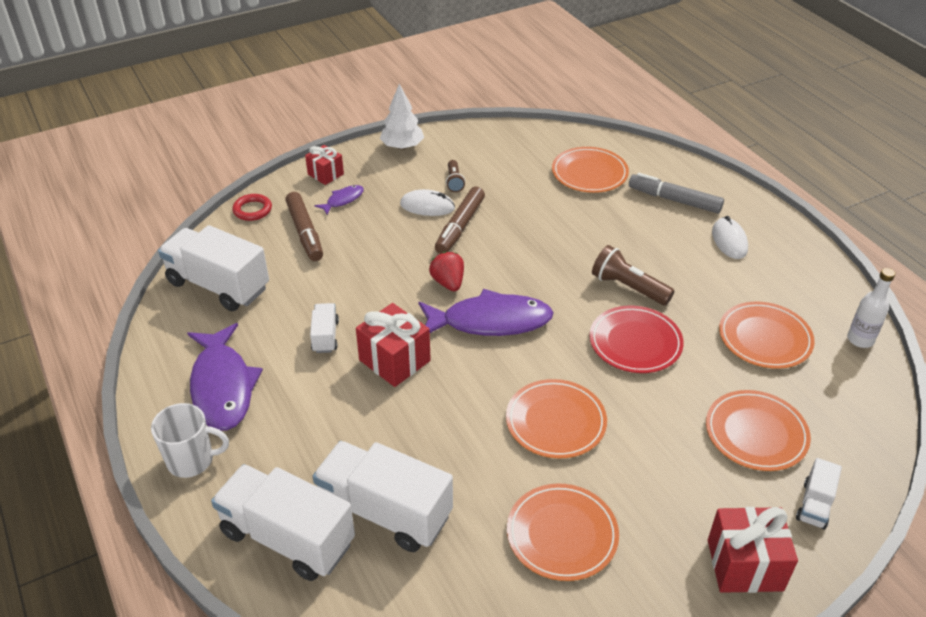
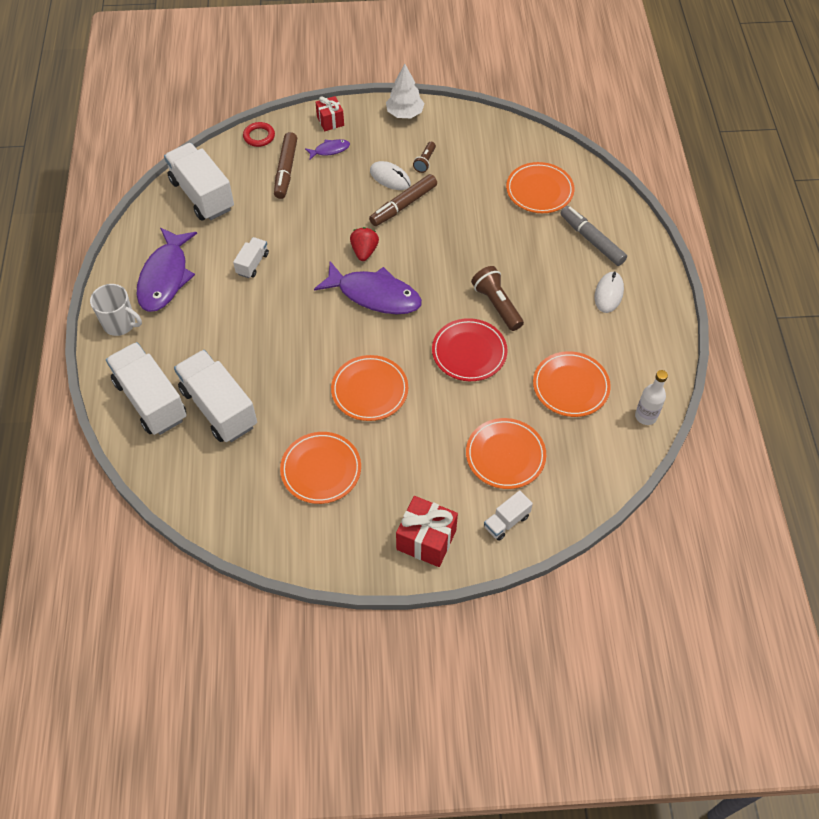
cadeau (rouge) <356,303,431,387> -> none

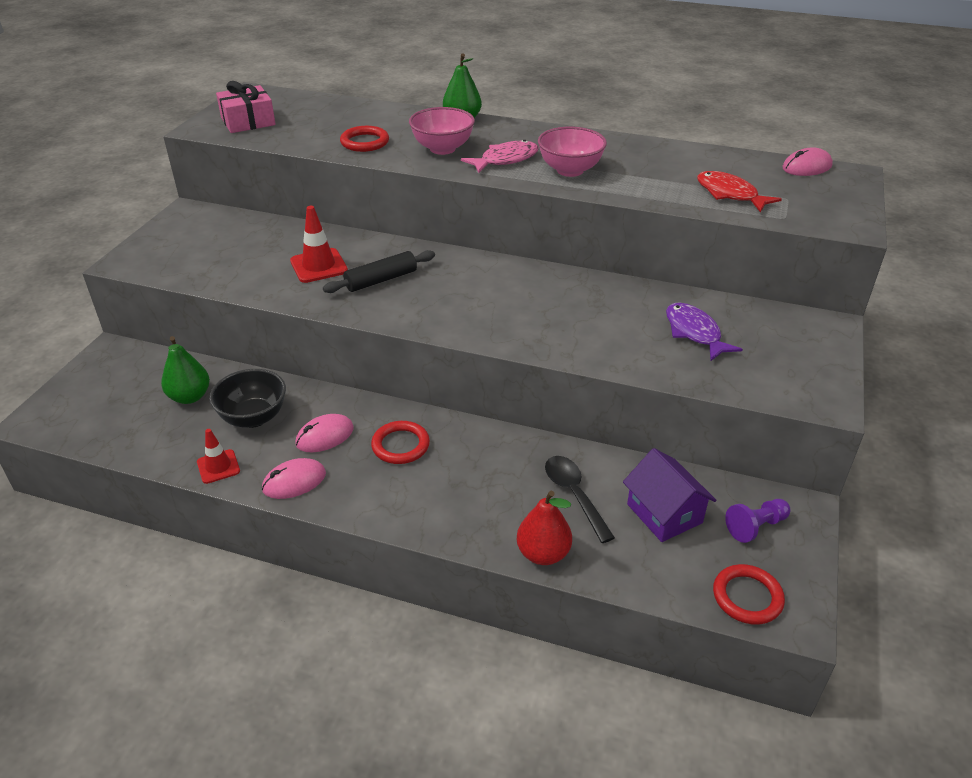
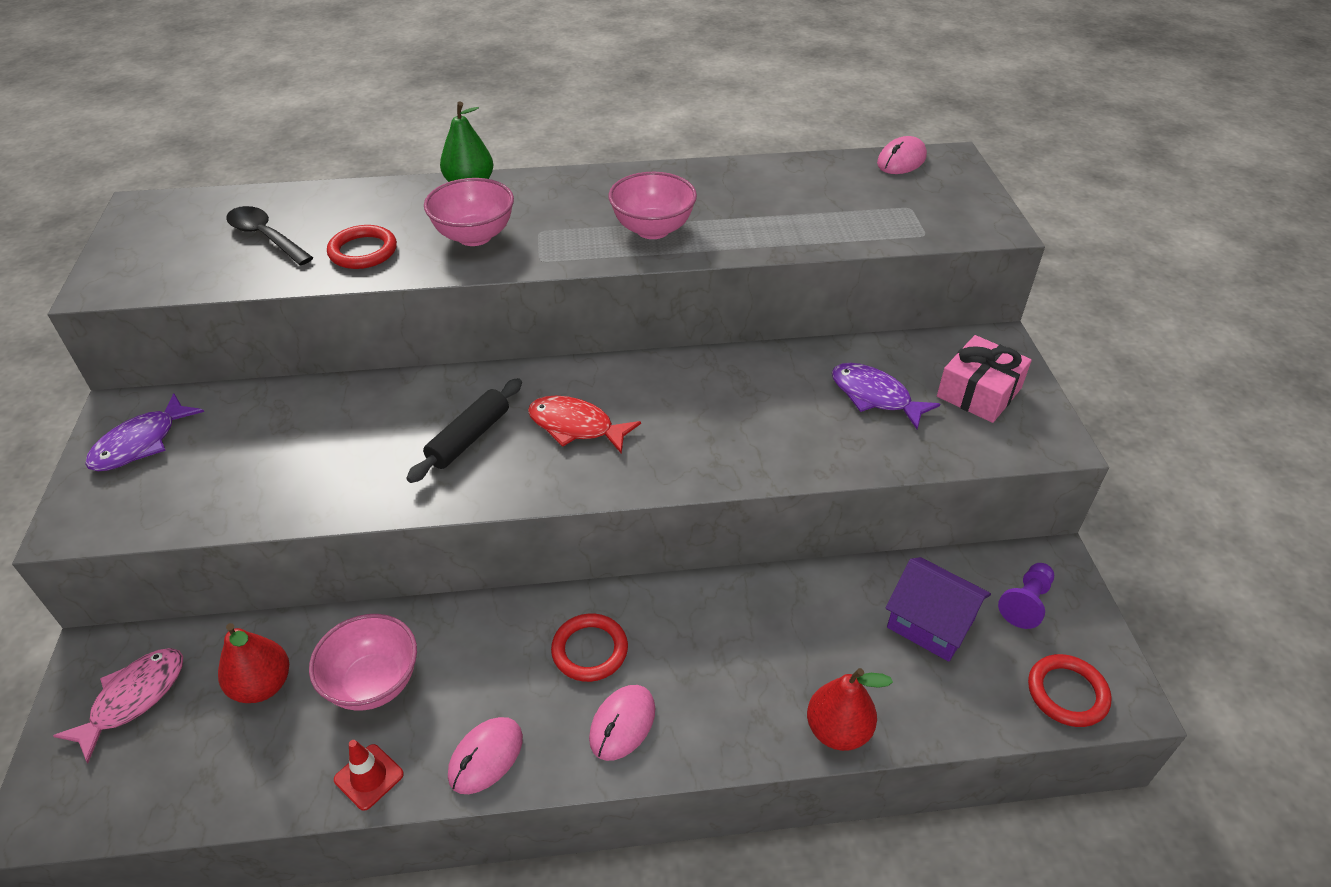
cône de chantier (rouge) <290,206,348,283> -> none
none -> poisson (violet) <85,393,204,471>
cadeau (rose) <216,81,276,133> -> cadeau (rose) <937,335,1032,423>, shifted
souris (rose) <295,414,354,452> -> souris (rose) <589,685,655,761>, shifted
poisson (rose) <461,140,539,173> -> poisson (rose) <53,648,183,763>, shifted
cuillère (noir) <545,456,615,543> -> cuillère (noir) <226,206,313,266>, shifted
poisson (rouge) <697,171,782,213> -> poisson (rouge) <528,396,641,454>, shifted
poire (vert) <161,336,210,404> -> poire (rouge) <218,623,289,703>
bol (noir) <209,369,286,428> -> bol (rose) <309,614,417,711>

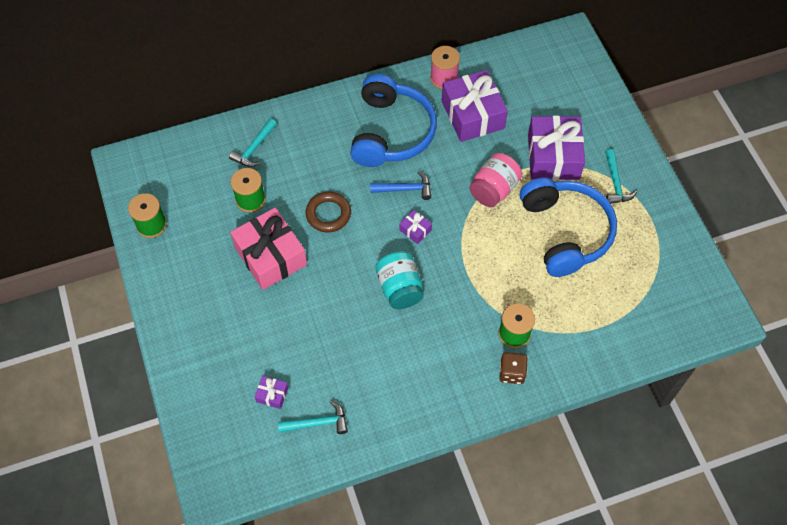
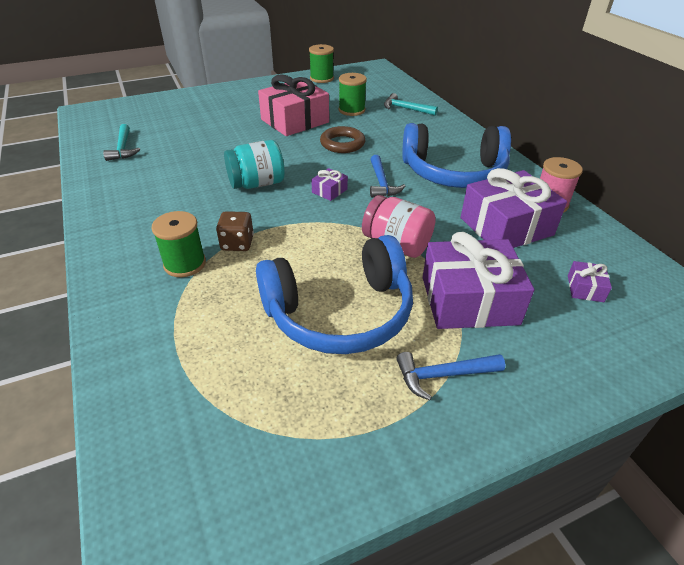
cadeau (violet) <255,376,288,409> -> cadeau (violet) <568,261,612,302>, shifted
dé (marron) <499,352,528,384> -> dé (marron) <216,211,254,251>, shifted
marteau (turquoise) <605,149,637,204> -> marteau (bleu) <396,352,505,401>

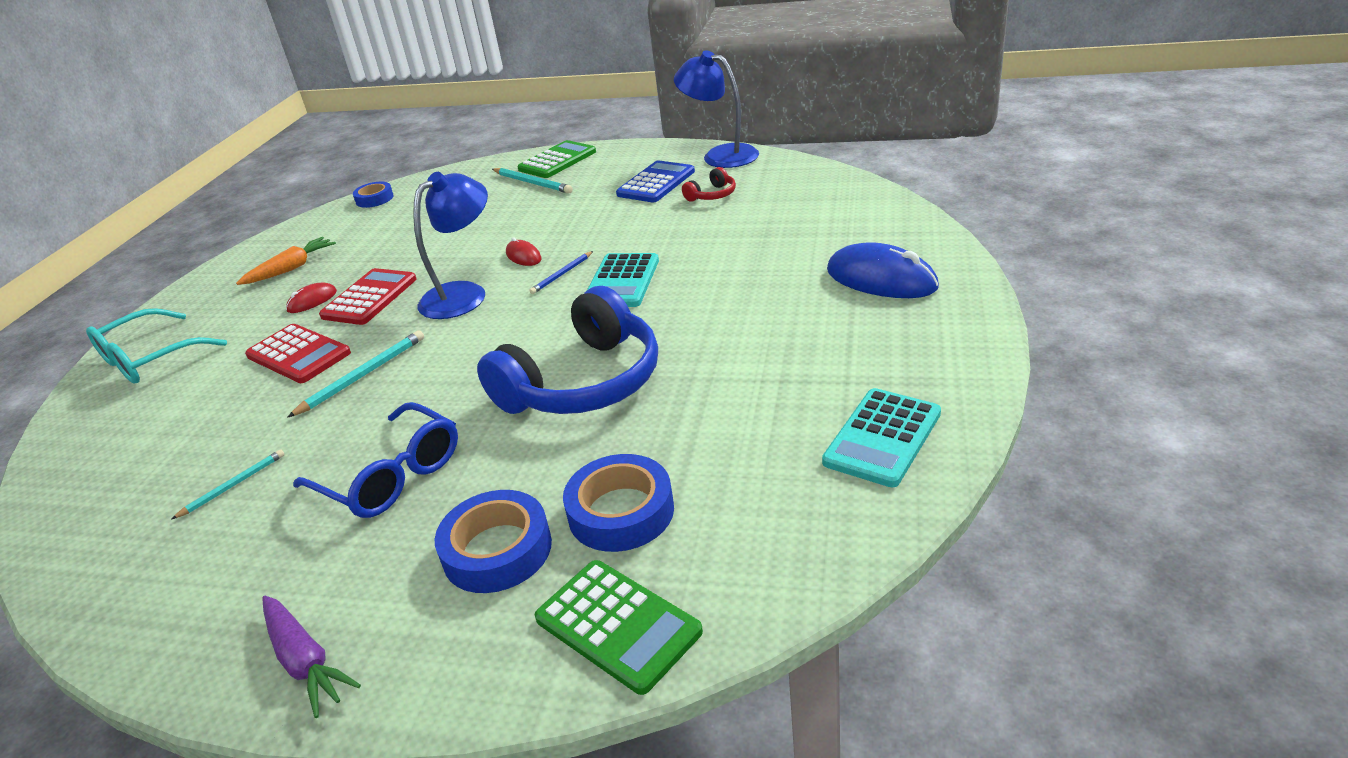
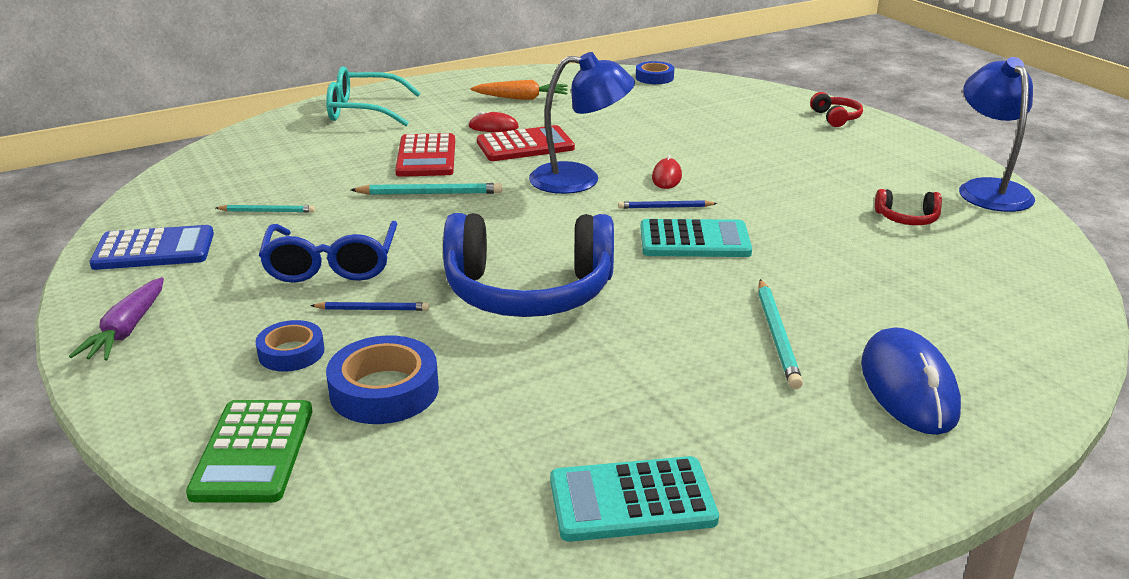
none -> crayon (bleu) <310,302,429,311>
crayon (turquoise) <492,168,573,194> -> crayon (turquoise) <758,279,803,389>, shifted
calculatrice (bleu) <616,160,695,202> -> calculatrice (bleu) <90,225,214,270>, shifted
calculatrice (vert) <517,140,596,178> -> casque audio (rouge) <810,92,863,127>
calculatrice (turquoise) <587,253,659,307> -> calculatrice (turquoise) <640,219,752,257>, 150 degrees counterclockwise
ruban adhésif (bleu) <435,490,552,593> -> ruban adhésif (bleu) <256,320,324,372>, x0.63

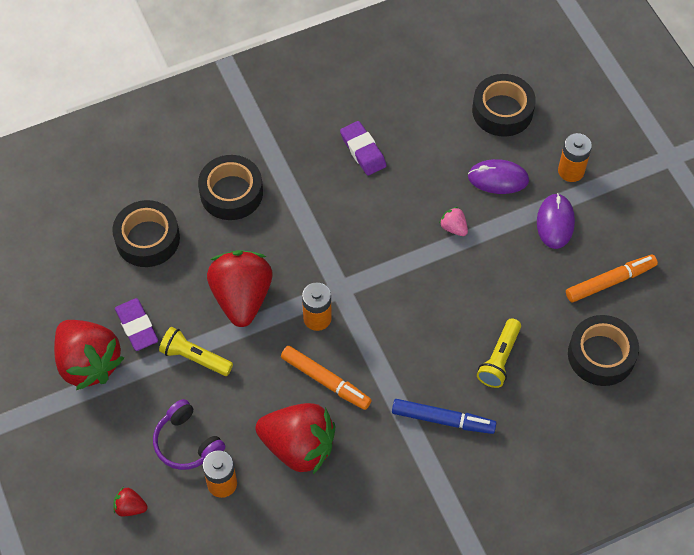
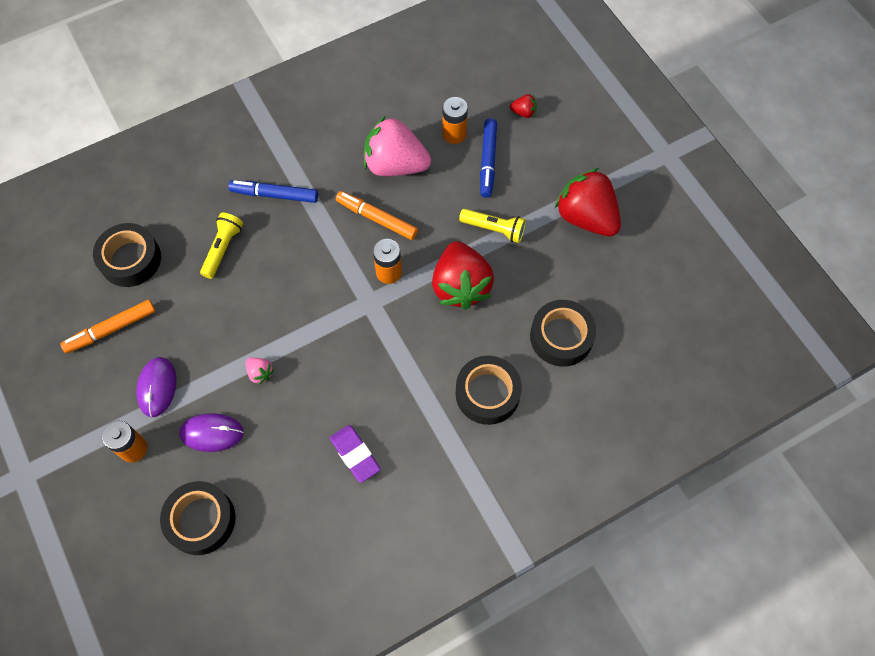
gomme (violet) <115,298,158,351> -> none
casque audio (violet) <153,399,225,470> -> feutre (bleu) <480,118,497,198>
fraise (rouge) <255,403,335,474> -> fraise (rose) <364,116,431,176>

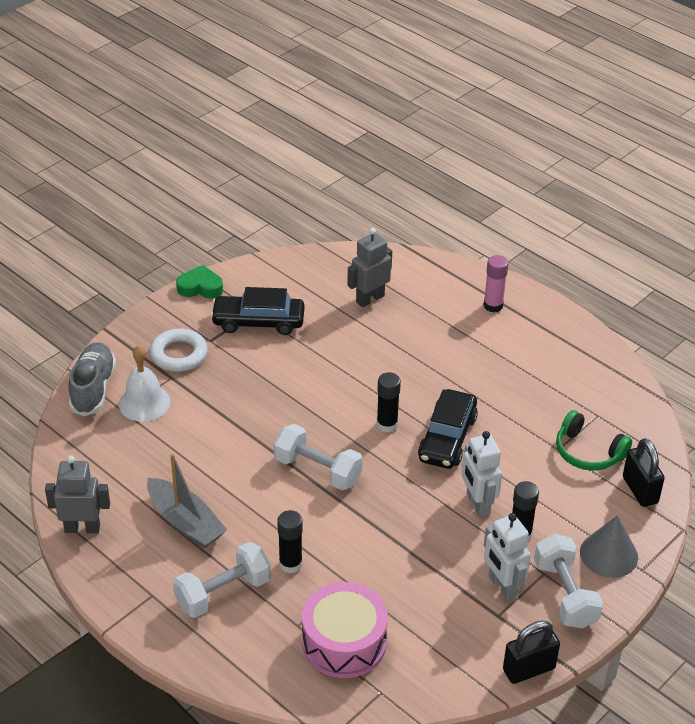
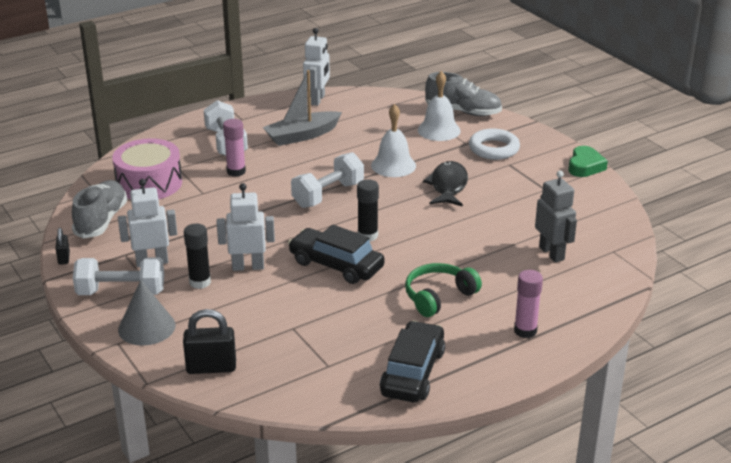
none -> chaussure (gris) <72,180,127,239>
none -> cloche (blanc) <371,104,416,177>
none -> poisson (noir) <423,161,468,207>
voiture (noir) <210,287,304,335> -> voiture (noir) <380,321,445,402>, shifted
casque audio (vert) <556,410,632,470> -> casque audio (vert) <405,263,482,317>, shifted
robot (gris) <45,455,110,533> -> robot (blanc) <303,28,330,106>
bâton de colle (noir) <277,510,303,574> -> bâton de colle (rose) <223,119,246,177>
cadenas (noir) <503,621,560,684> -> cadenas (noir) <55,228,70,265>, x0.55

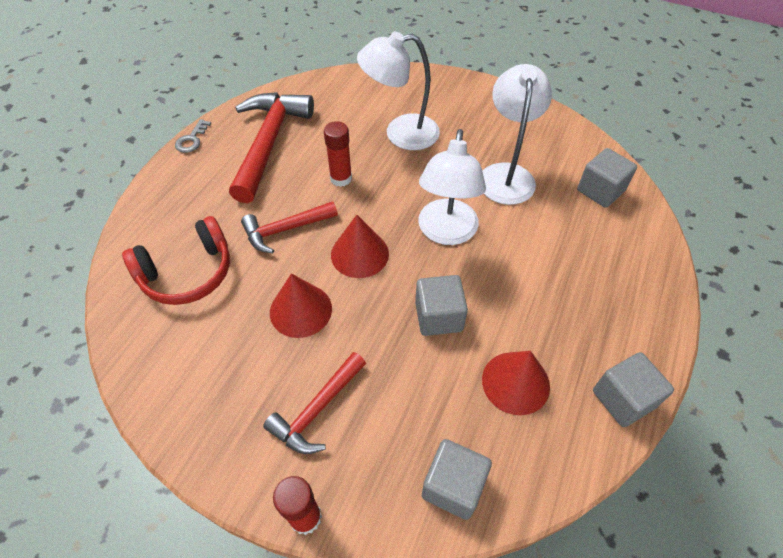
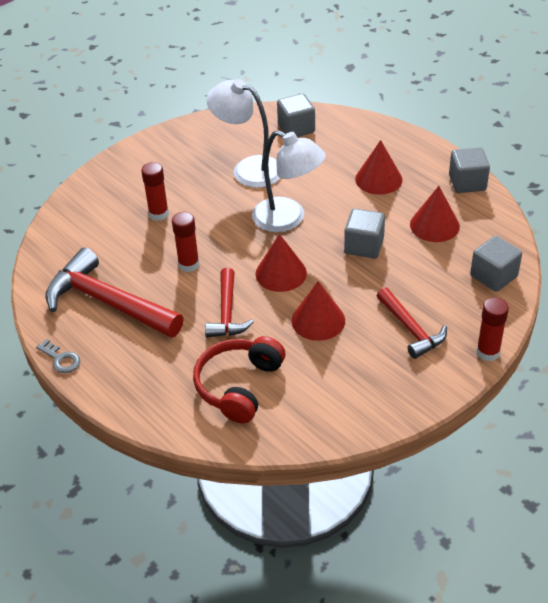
none -> cône (rouge) <355,140,403,195>
lampe (blanc) <357,31,440,150> -> bâton de colle (rouge) <141,162,169,221>
casque audio (rouge) <122,216,230,305> -> casque audio (rouge) <193,336,285,423>, 150 degrees counterclockwise

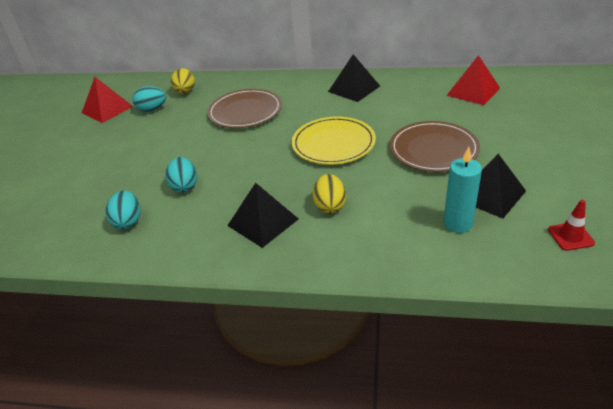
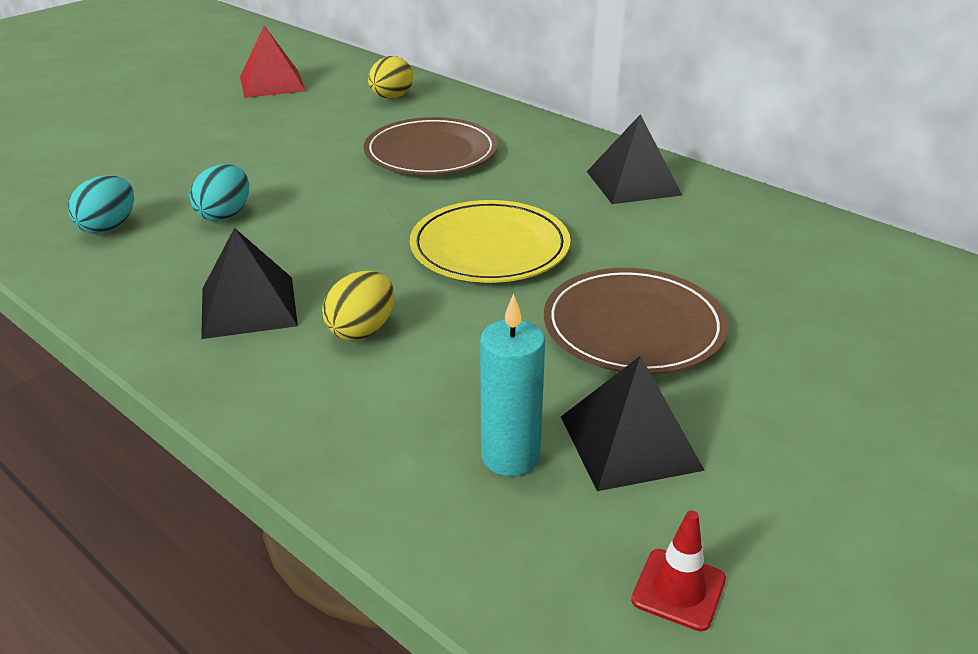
œuf (turquoise) <133,86,166,112> -> none
pyramide (rouge) <446,55,500,105> -> none

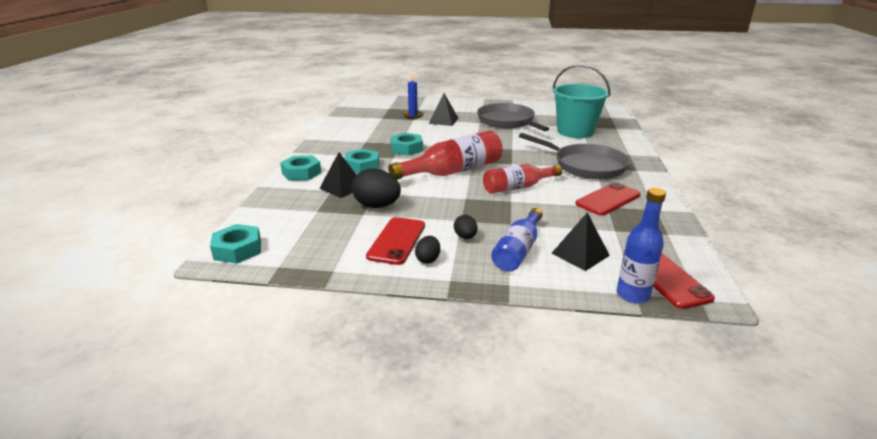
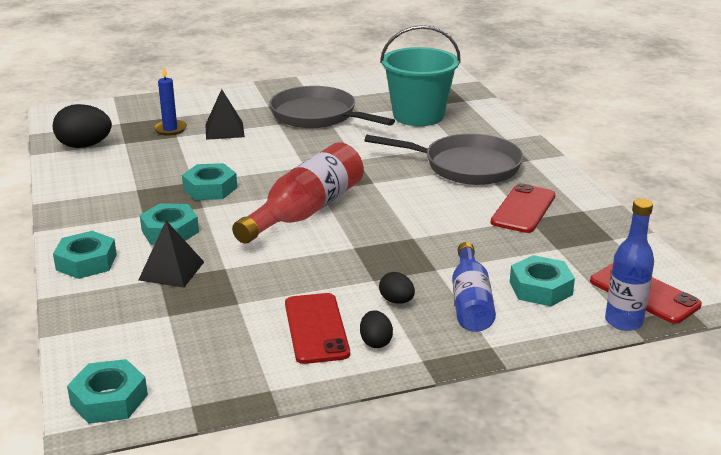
bouteille (rouge) <483,164,562,194> -> none
œuf (noir) <352,168,401,208> -> œuf (noir) <53,104,112,148>, shifted
pyramide (noir) <551,212,610,271> -> écrou (turquoise) <510,255,575,306>

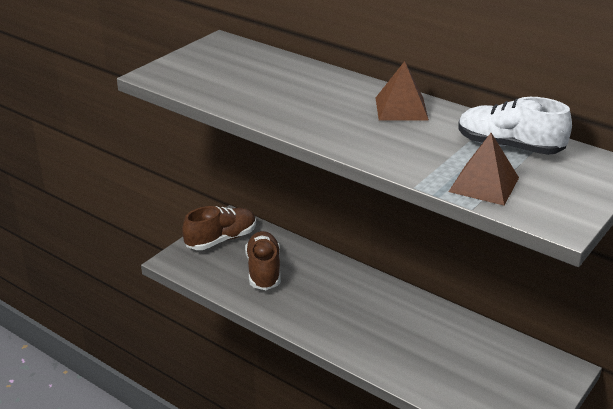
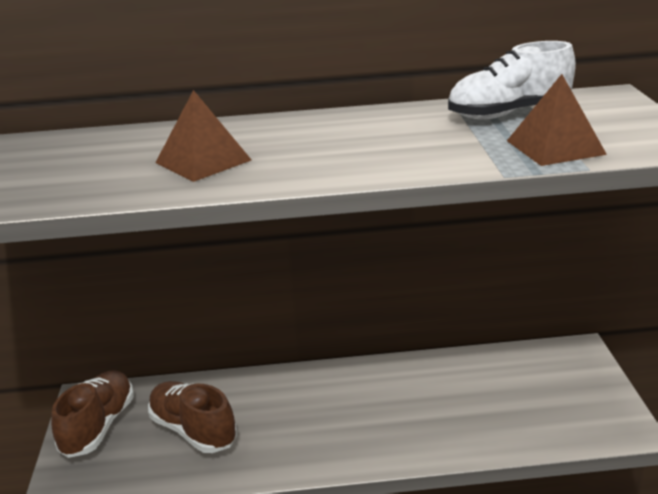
pyramide (marron) <376,61,429,121> -> pyramide (marron) <155,90,251,182>, shifted

